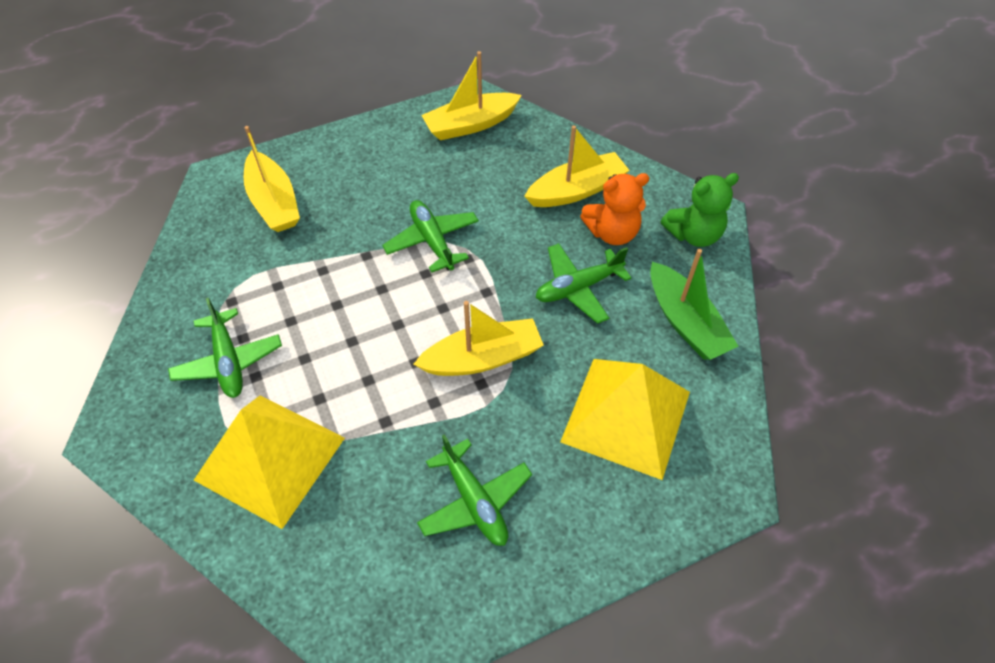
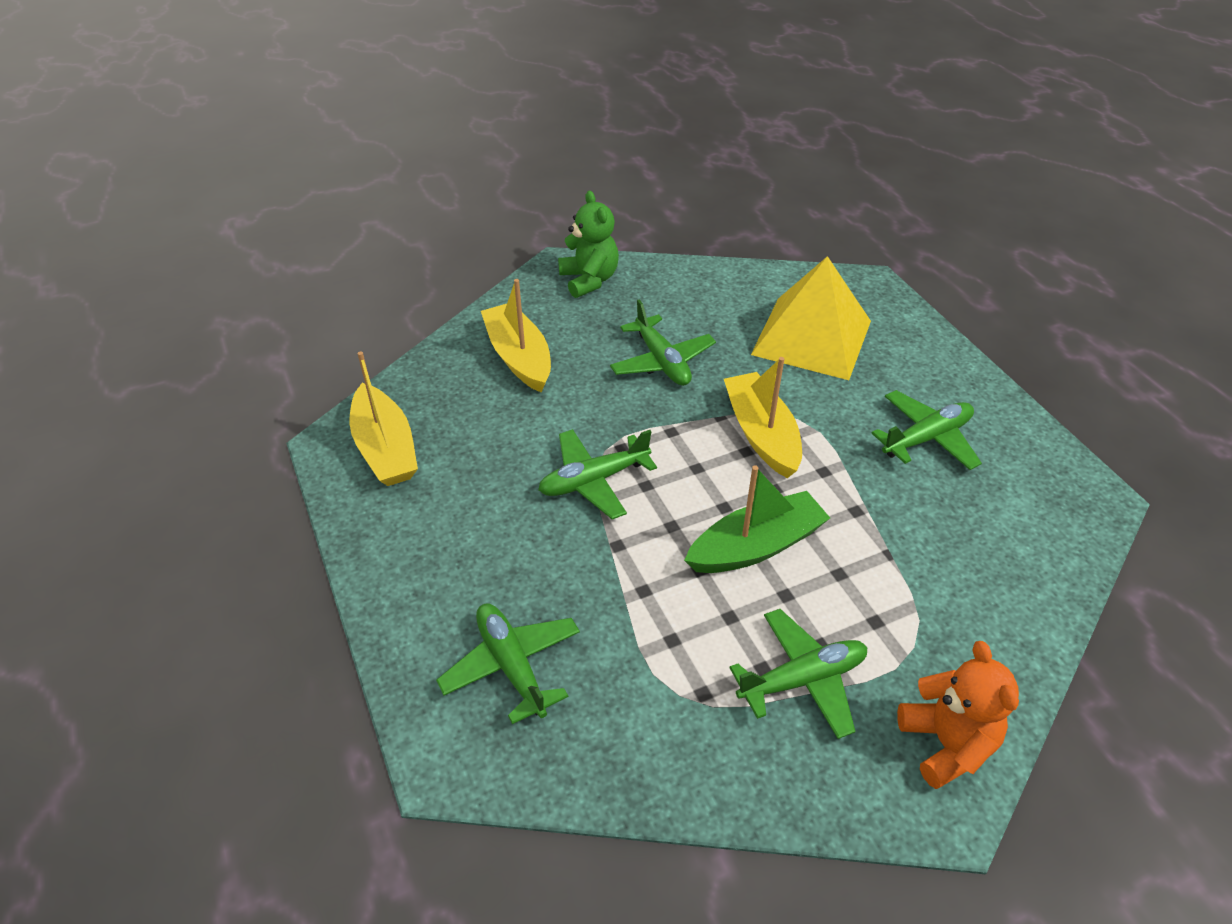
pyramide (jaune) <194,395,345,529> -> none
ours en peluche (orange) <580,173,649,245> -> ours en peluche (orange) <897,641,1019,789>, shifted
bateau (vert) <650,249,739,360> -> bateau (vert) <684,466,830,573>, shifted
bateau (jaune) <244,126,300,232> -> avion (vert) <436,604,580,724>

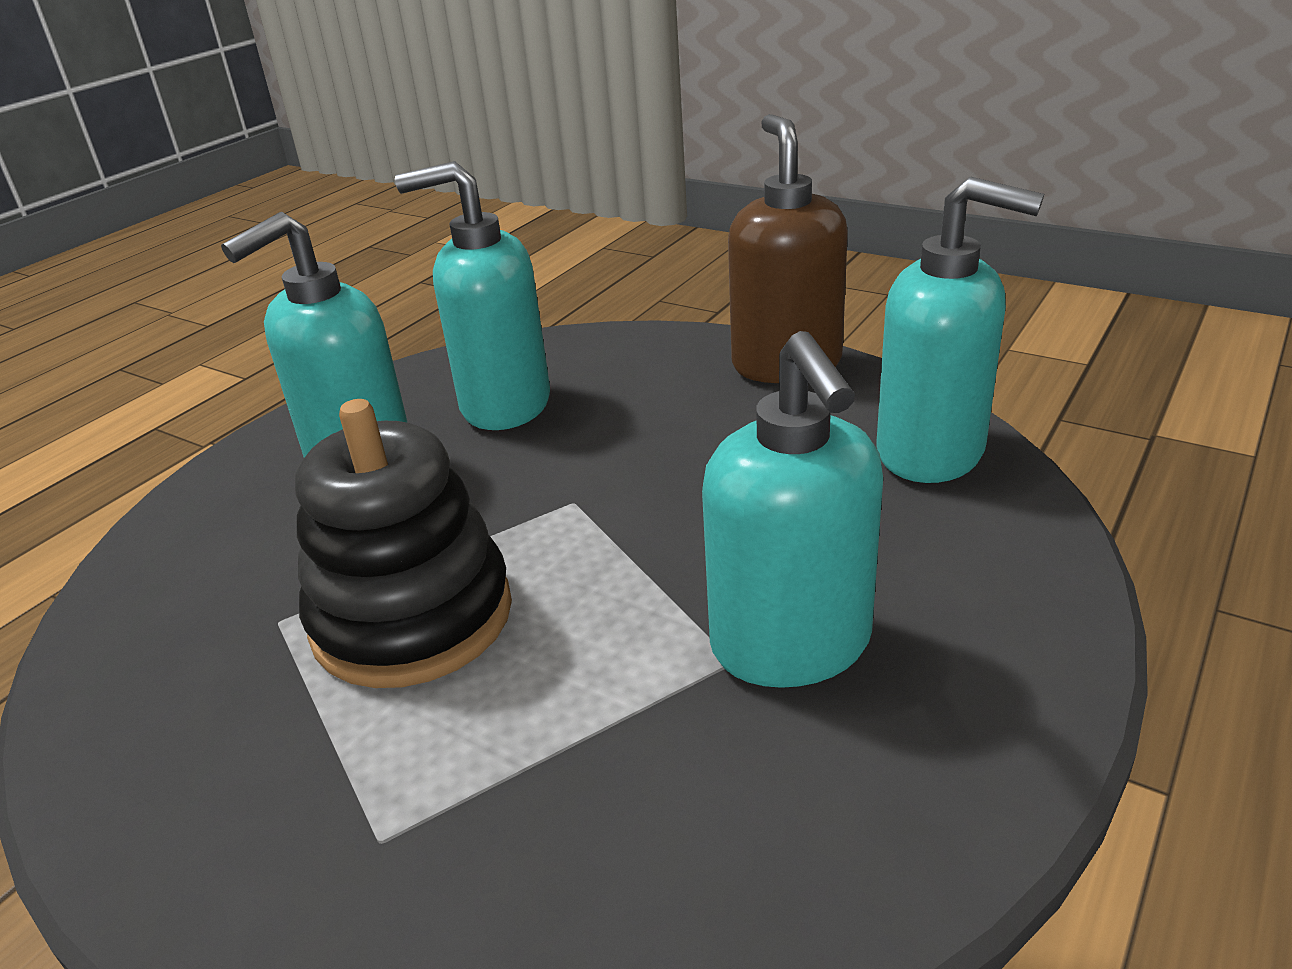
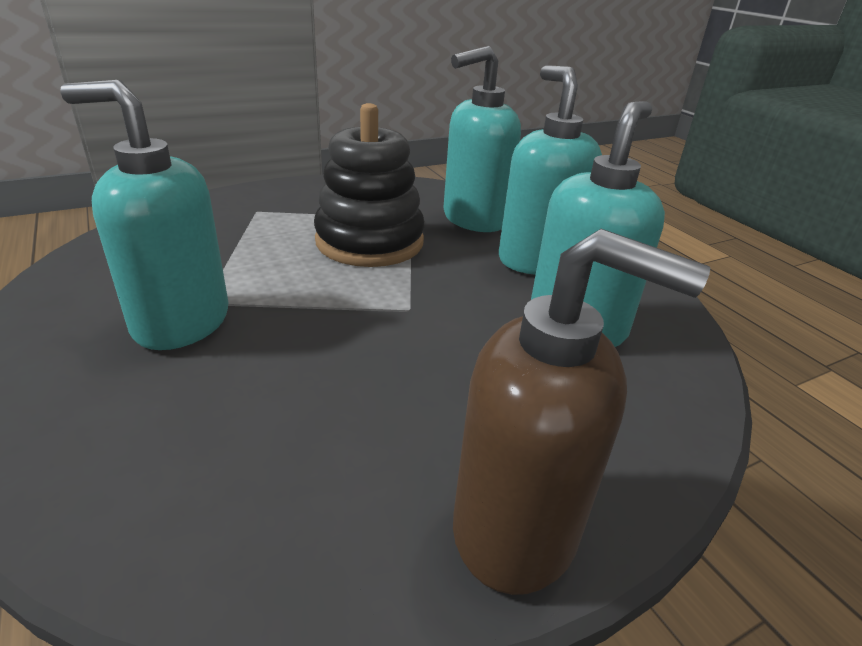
distributeur de savon (turquoise) <876,177,1044,483> -> distributeur de savon (turquoise) <443,46,521,232>, shifted

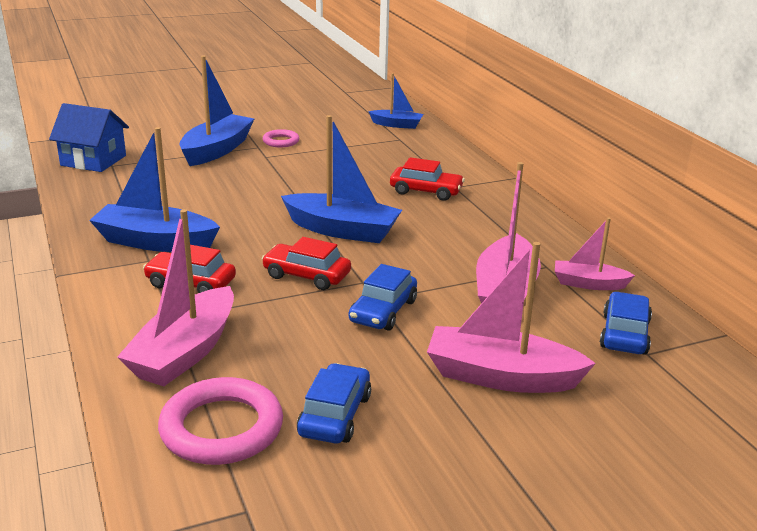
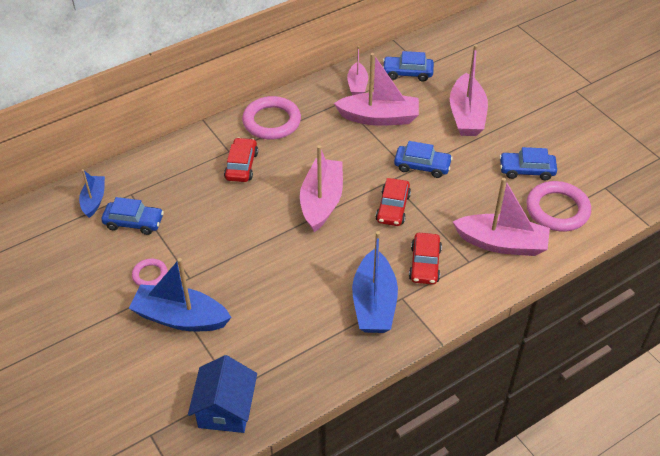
none -> voiture (bleu) <101,197,164,235>
none -> anneau (rose) <242,96,301,140>
bateau (bleu) <281,115,402,243> -> bateau (rose) <300,145,343,232>

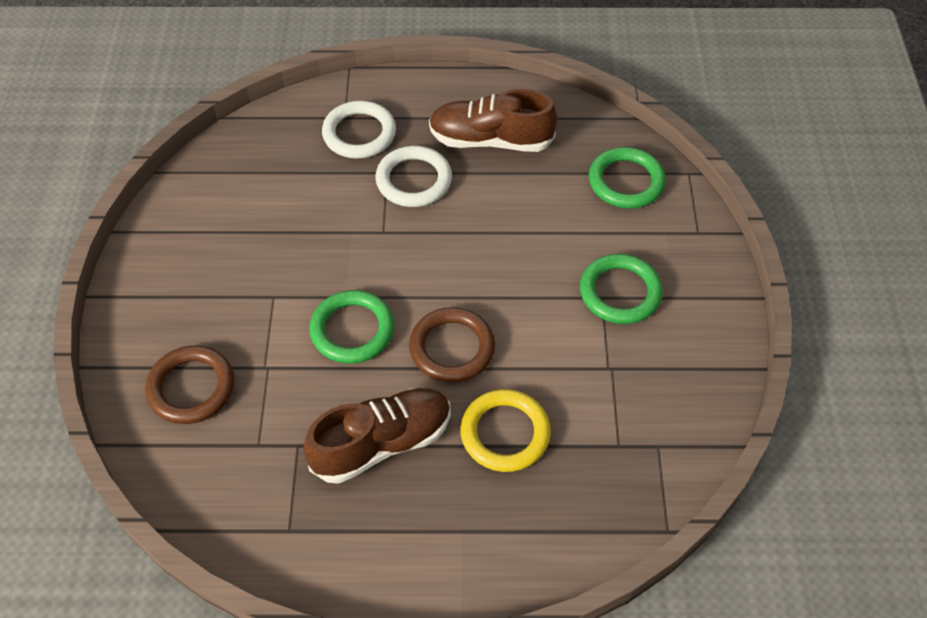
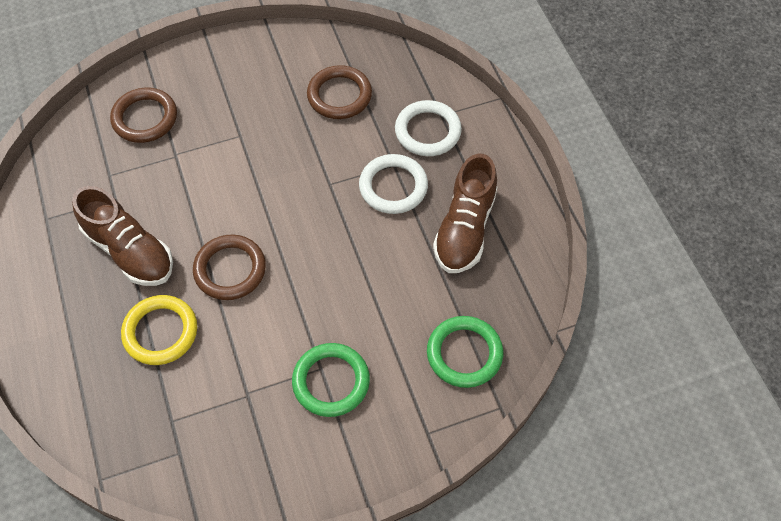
anneau (vert) <309,290,395,364> -> none
none -> anneau (marron) <307,65,372,119>
chaussure (marron) <429,89,557,152> -> chaussure (marron) <433,154,497,273>, 150 degrees counterclockwise

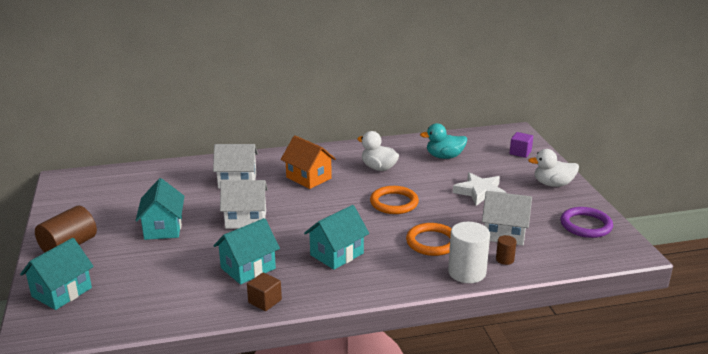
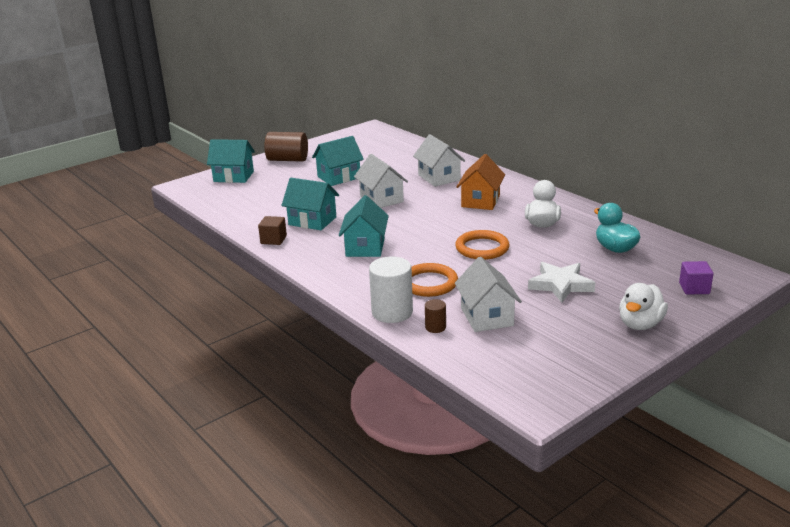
anneau (violet) <560,207,613,238> -> none
maison (turquoise) <304,205,369,270> -> maison (turquoise) <339,195,389,257>, 75 degrees clockwise
canard (blanc) <528,149,579,187> -> canard (blanc) <619,283,668,330>, 120 degrees counterclockwise

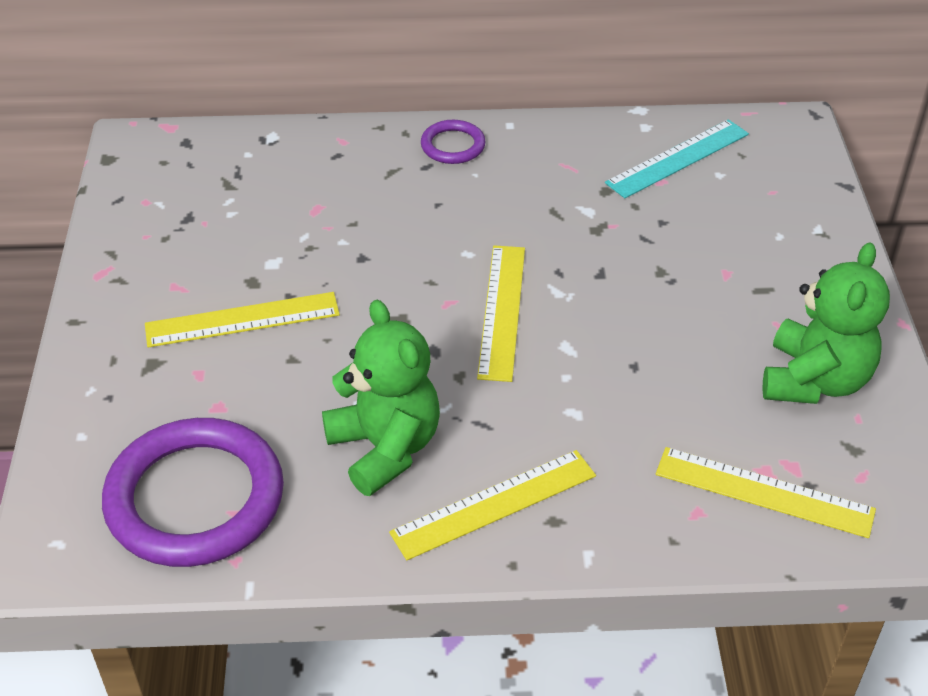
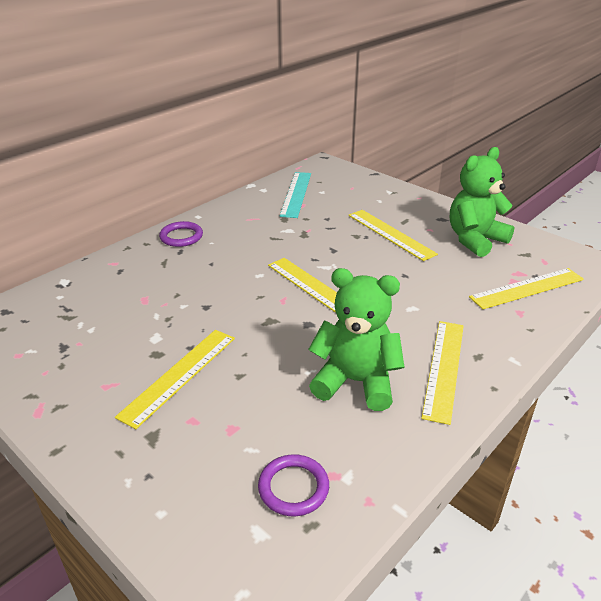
none -> règle (jaune) <348,210,438,261>
ours en peluche (vert) <762,242,890,404> -> ours en peluche (vert) <450,147,514,257>, 105 degrees counterclockwise
anneau (violet) <102,418,284,567> -> anneau (violet) <258,454,329,516>, x0.47

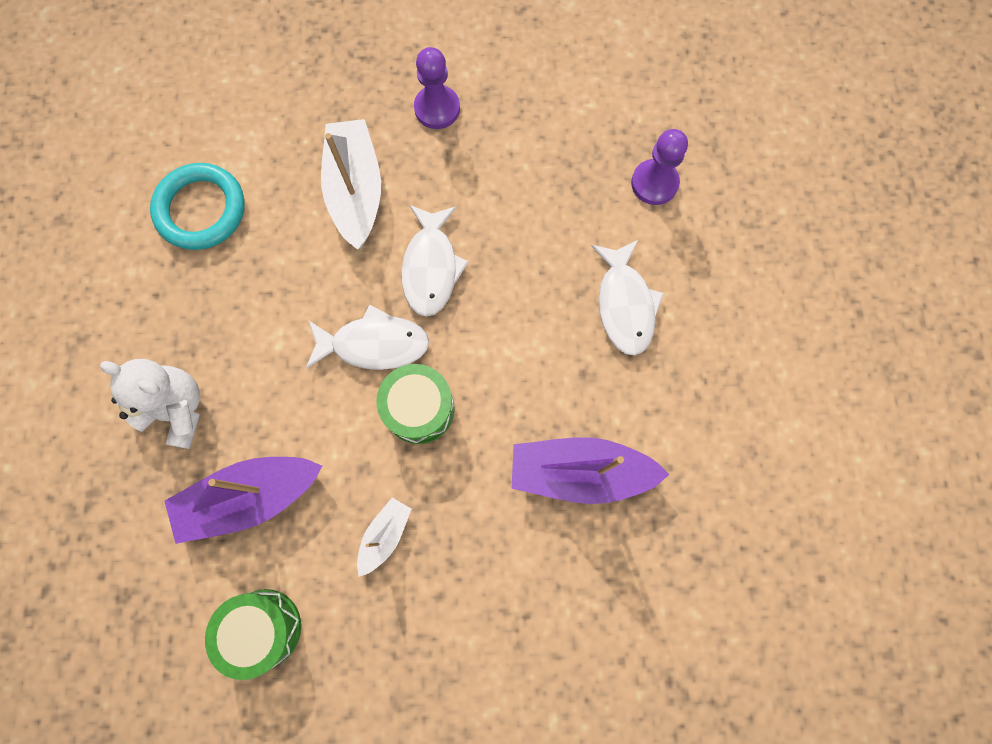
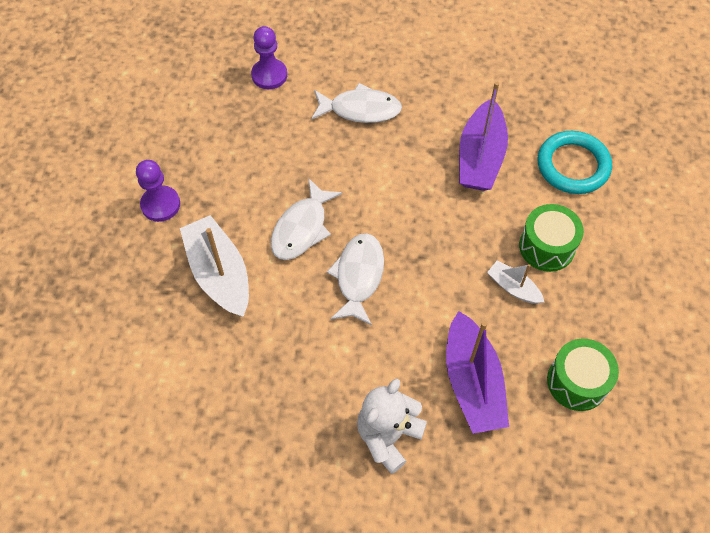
anneau (turquoise) <150,163,245,250> -> anneau (turquoise) <538,131,612,194>, shifted
tambour (vert) <376,364,455,444> -> tambour (vert) <519,204,584,272>, shifted
bateau (blanc) <321,119,381,250> -> bateau (blanc) <180,215,249,317>, 60 degrees clockwise
poisson (blanc) <401,205,469,316> -> poisson (blanc) <271,178,342,260>, 105 degrees clockwise

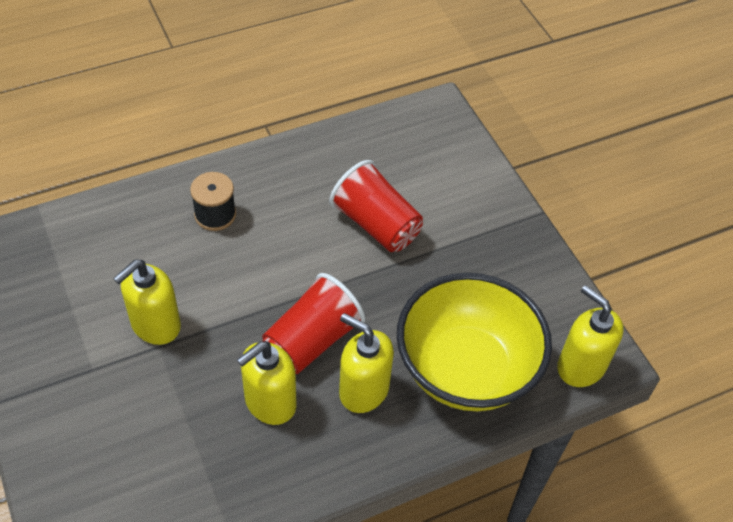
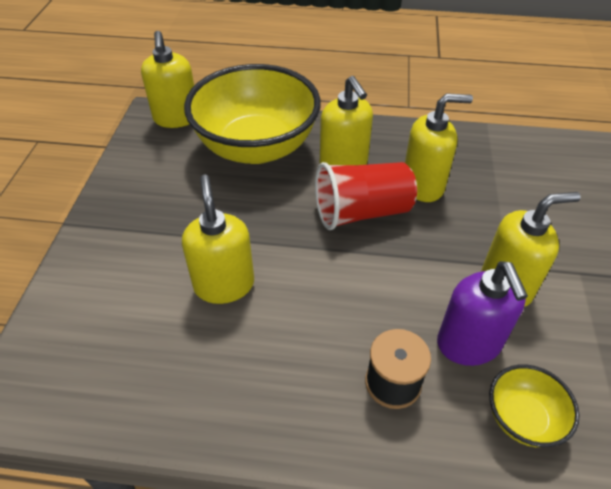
none -> distributeur de savon (violet) <437,261,528,366>
none -> bol (jaune) <489,364,580,447>
gobelet (rouge) <329,160,423,252> -> distributeur de savon (jaune) <182,175,254,304>

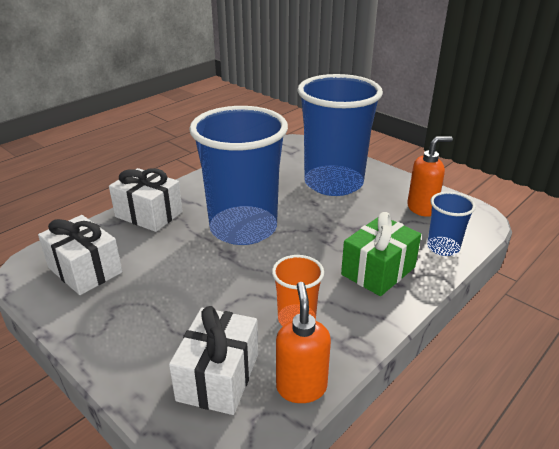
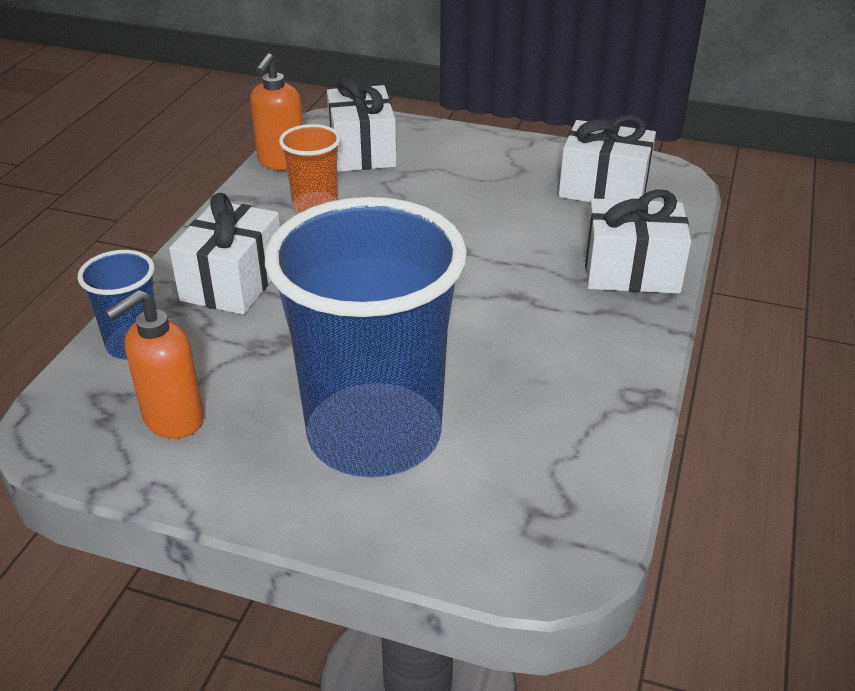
gobelet (bleu) <189,106,288,245> -> none
cadeau (vert) <341,212,421,296> -> cadeau (blanc) <169,193,280,315>
distributeur de savon (orange) <276,282,331,403> -> distributeur de savon (orange) <250,53,303,170>, 45 degrees clockwise

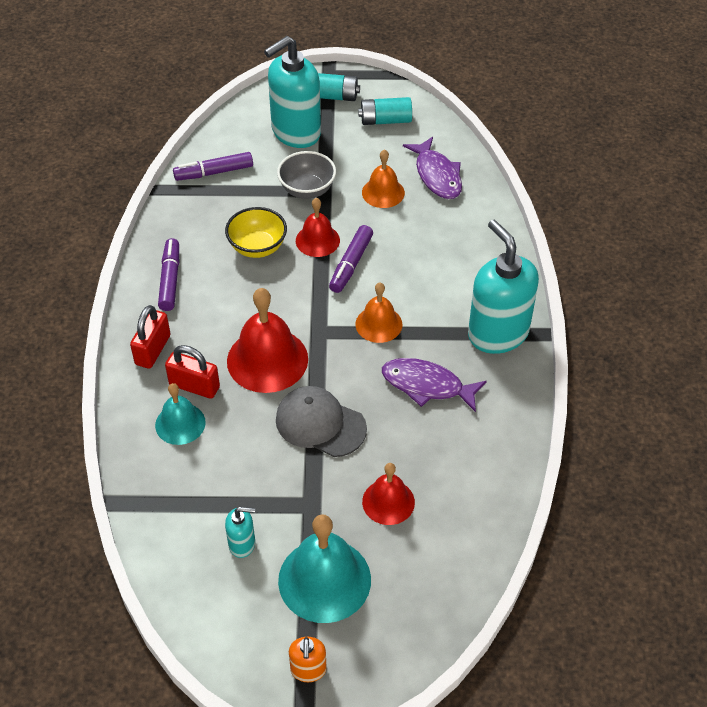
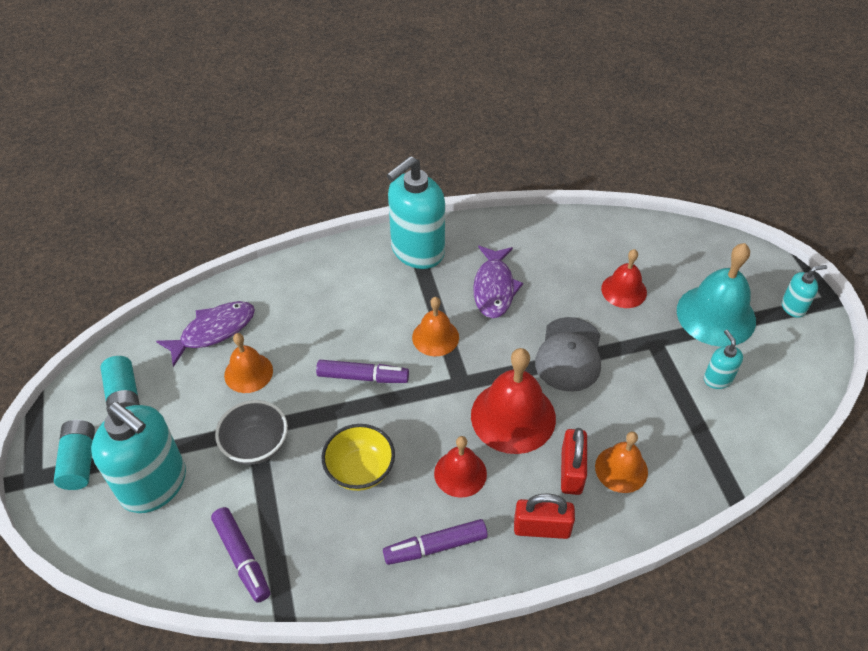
cloche (rouge) <296,198,340,257> -> cloche (rouge) <434,436,487,498>, shifted
cloche (turquoise) <155,383,206,445> -> cloche (orange) <595,432,648,493>
distributeur de savon (orange) <289,637,327,682> -> distributeur de savon (turquoise) <782,265,827,318>

